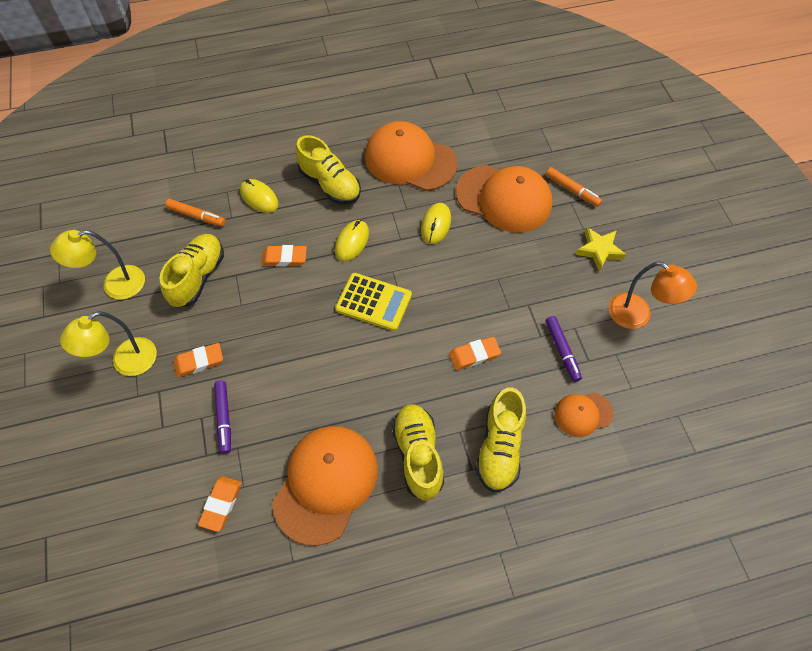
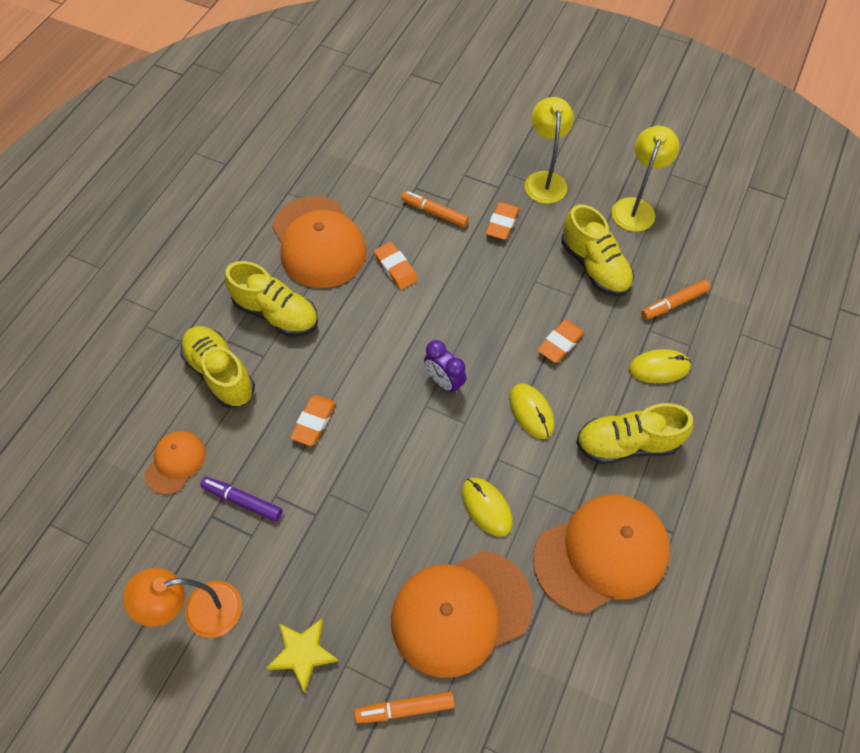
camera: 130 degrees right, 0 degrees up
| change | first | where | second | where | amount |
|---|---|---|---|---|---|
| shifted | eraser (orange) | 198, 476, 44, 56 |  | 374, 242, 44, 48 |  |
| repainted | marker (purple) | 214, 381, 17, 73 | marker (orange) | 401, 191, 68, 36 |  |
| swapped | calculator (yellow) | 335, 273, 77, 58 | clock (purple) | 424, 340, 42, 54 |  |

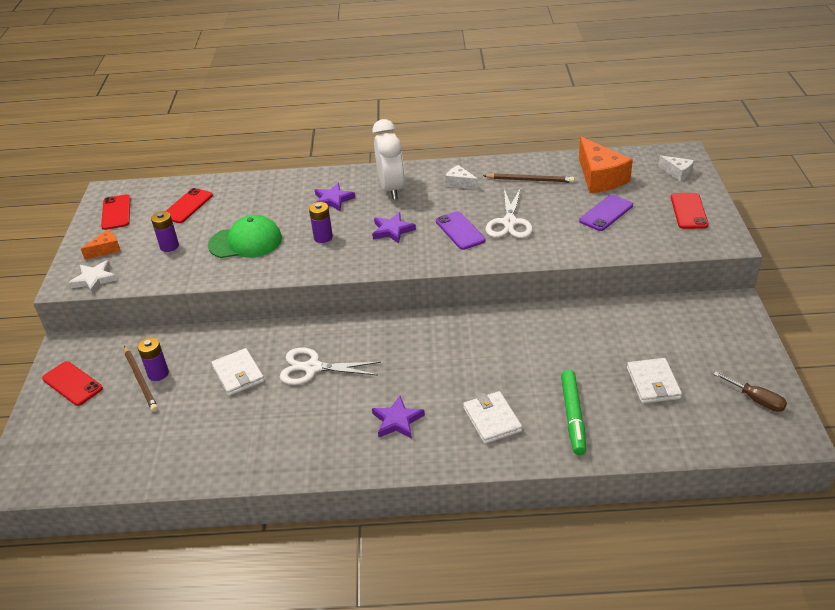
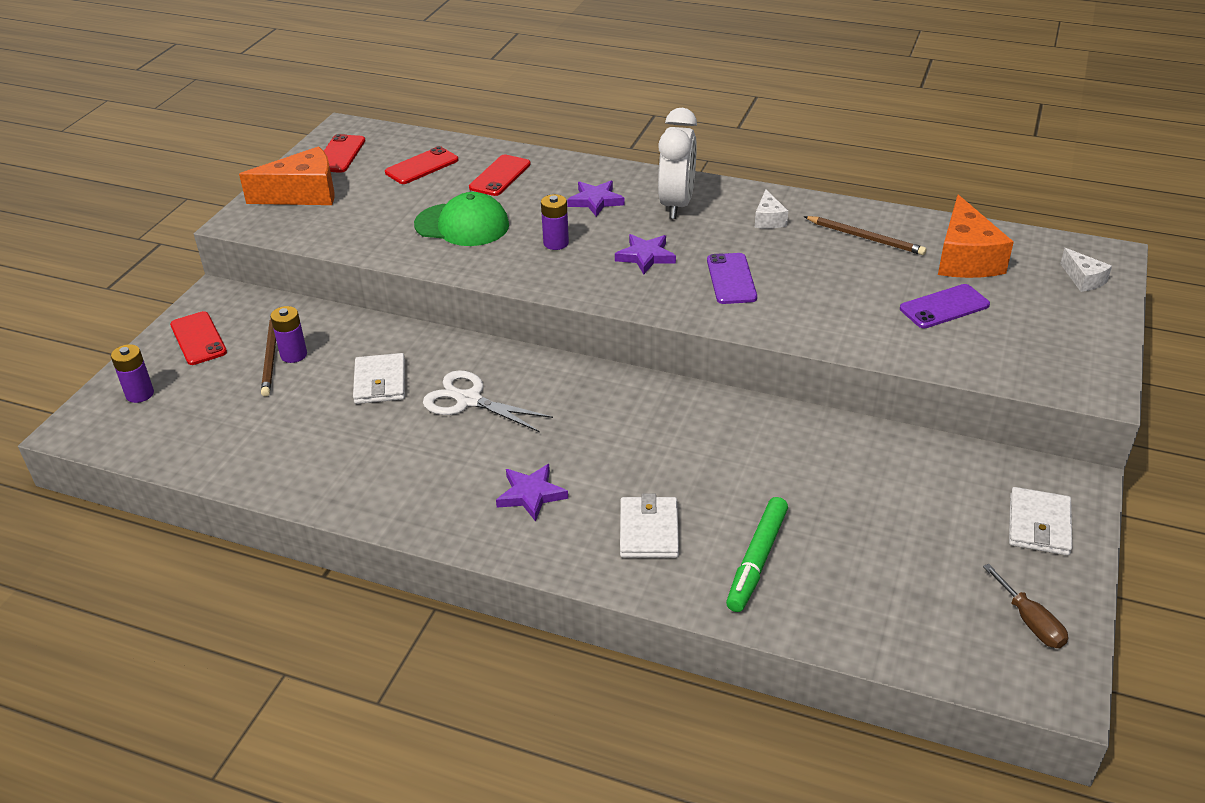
camera: 20 degrees right, 0 degrees up
| change | first | where | second | where | amount |
|---|---|---|---|---|---|
| shifted | battery (purple) | 151, 211, 28, 41 |  | 111, 344, 43, 59 |  |
| scaled | cheese (orange) | 81, 230, 40, 30 |  | 239, 147, 96, 58 | x1.97 |
| shifted | phone (red) | 671, 193, 38, 36 |  | 469, 154, 62, 42 |  |
| rotated | cheese (white) | 445, 165, 33, 25 |  | 755, 189, 33, 40 | 150 degrees counterclockwise |
| shifted | wallet (white) | 627, 358, 55, 46 |  | 1009, 487, 63, 69 |  |
| gone | star (white) | 68, 260, 49, 34 |  |  |  |
| gone | scissors (white) | 485, 188, 48, 50 |  |  |  |

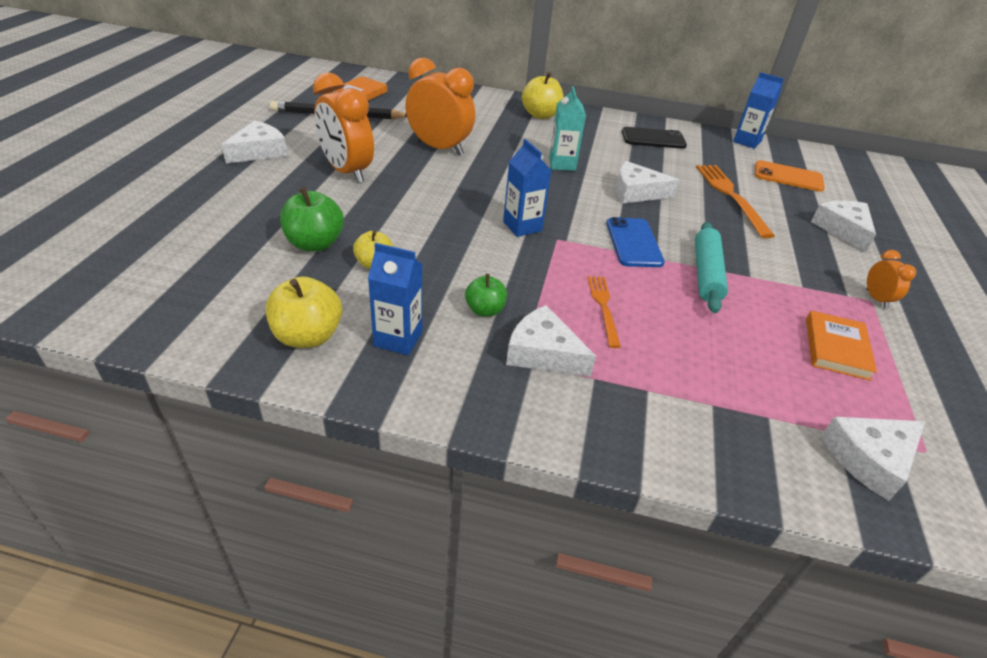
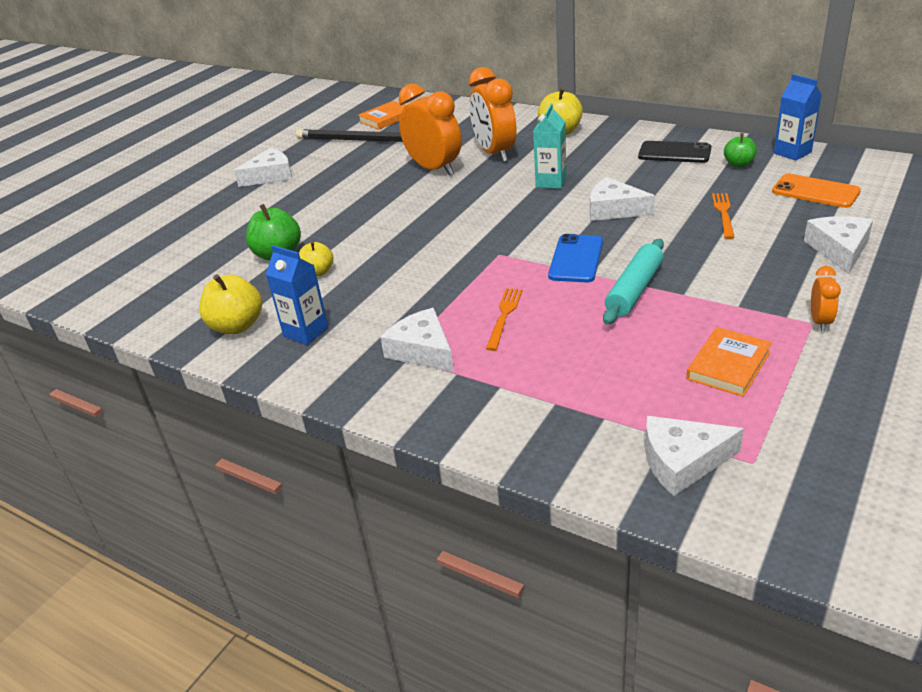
camera: 25 degrees right, 5 degrees down
| change | first | where | second | where | amount |
|---|---|---|---|---|---|
| shifted | clock (orange) | 313, 72, 61, 111 |  | 469, 67, 48, 95 |  |
| scaled | fork (orange) | 696, 165, 79, 73 |  | 712, 193, 23, 46 | x0.60 |
| shifted | apple (green) | 465, 274, 42, 43 |  | 724, 133, 33, 34 |  |
| gone | carton (blue) | 503, 139, 48, 98 |  |  |  |

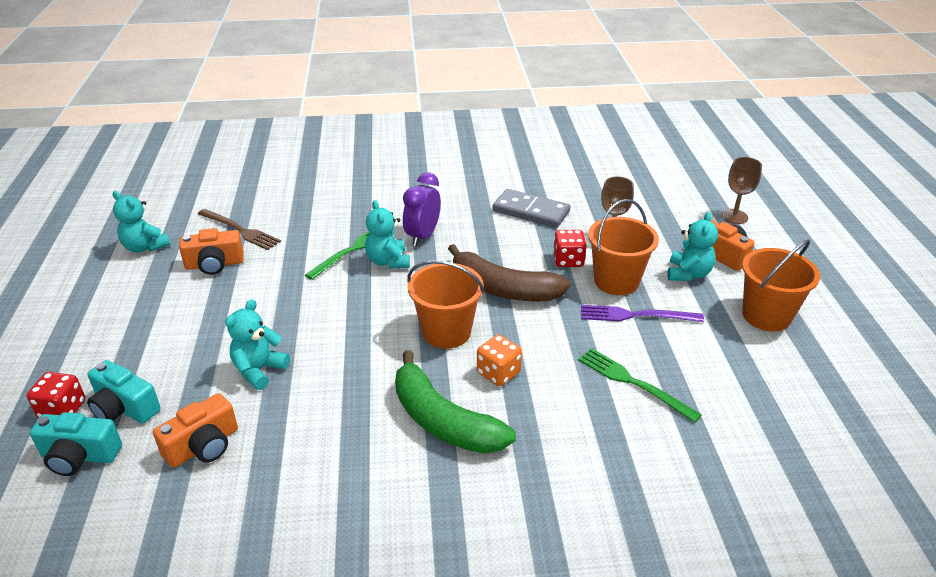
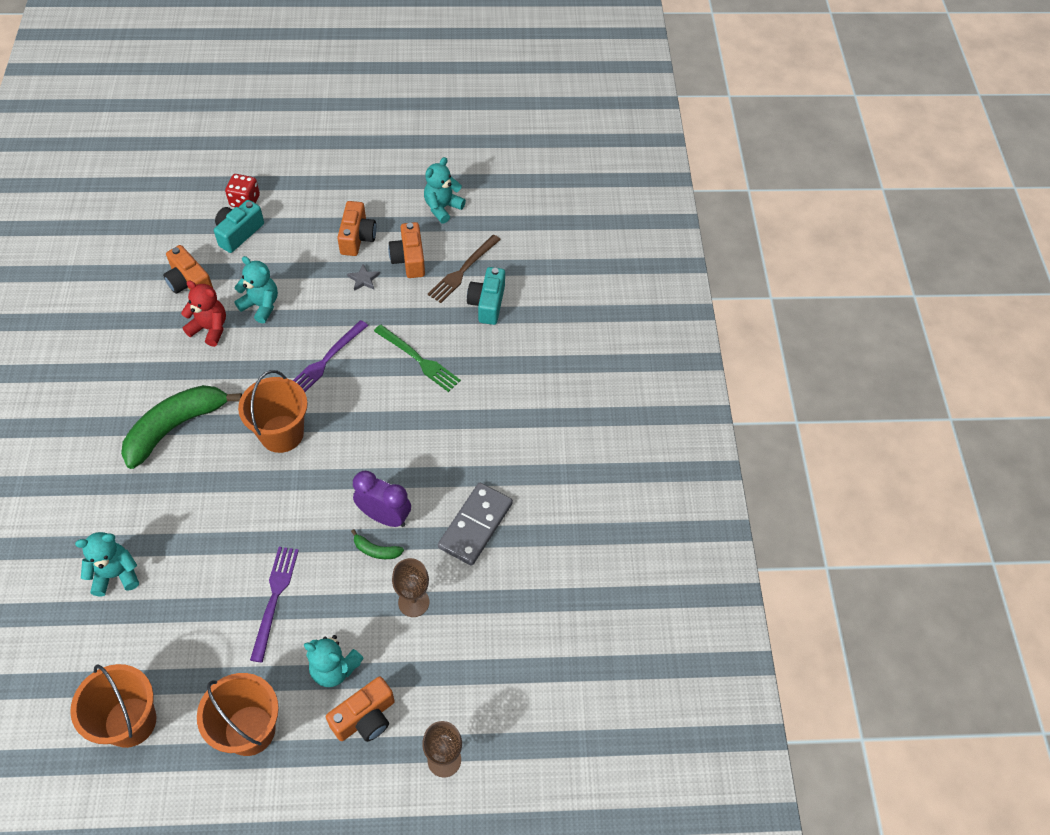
camera: 90 degrees right, 20 degrees up
| change | first | where | second | where | amount |
|---|---|---|---|---|---|
| shifted | bucket (orange) | 588, 199, 71, 96 |  | 70, 664, 86, 84 |  |
| shifted | teddy bear (turquoise) | 365, 200, 45, 68 |  | 75, 532, 64, 64 |  |
| new |  |  | teddy bear (red) | 181, 280, 45, 67 |  |
| new |  |  | fork (purple) | 293, 320, 75, 72 |  |
| new |  |  | camera (orange) | 337, 201, 39, 55 |  |
| new |  |  | star (grey) | 347, 264, 33, 27 |  |
| swapped | dice (red) | 553, 230, 33, 37 | banana (green) | 351, 529, 53, 30 |  |
| shifted | clock (purple) | 403, 173, 38, 73 |  | 353, 471, 58, 56 |  |
| shifted | camera (turquoise) | 30, 412, 92, 64 |  | 467, 267, 38, 58 |  |
| gone | banana (brown) | 448, 244, 123, 57 |  |  |  |
| gone | dice (orange) | 477, 334, 45, 52 |  |  |  |
| gone | fork (green) | 578, 348, 124, 75 |  |  |  |

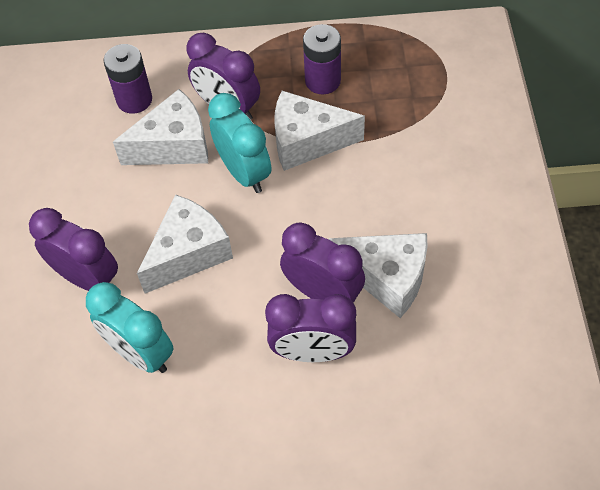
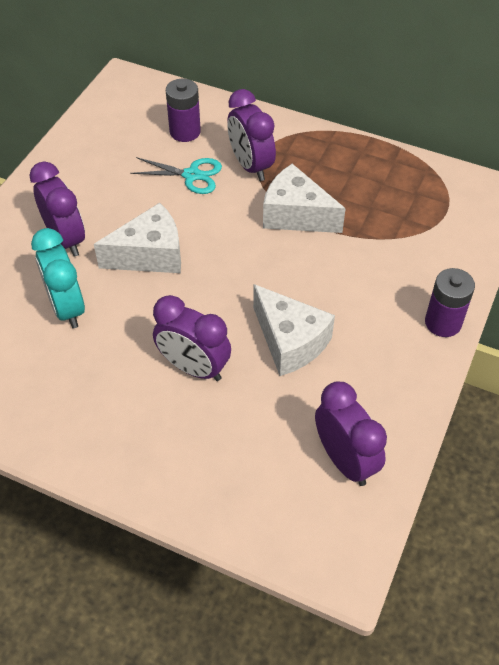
camera: 25 degrees right, 5 degrees down
| change | first | where | second | where | amount |
|---|---|---|---|---|---|
| swapped | cheese (white) | 113, 89, 95, 76 | scissors (turquoise) | 130, 157, 92, 37 |  |
| shifted | clock (purple) | 280, 222, 85, 80 |  | 315, 382, 72, 104 |  |
| shifted | battery (purple) | 303, 24, 38, 70 |  | 425, 268, 50, 69 |  |
| gone | clock (turquoise) | 208, 93, 63, 100 |  |  |  |

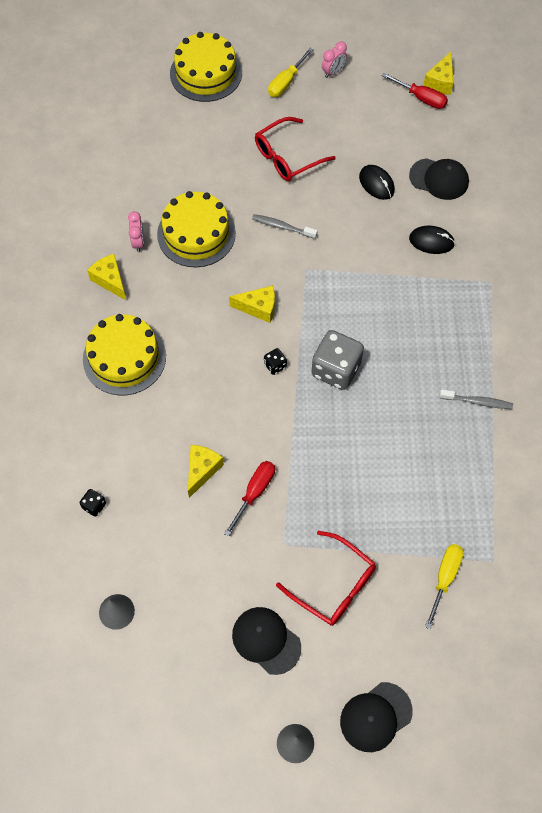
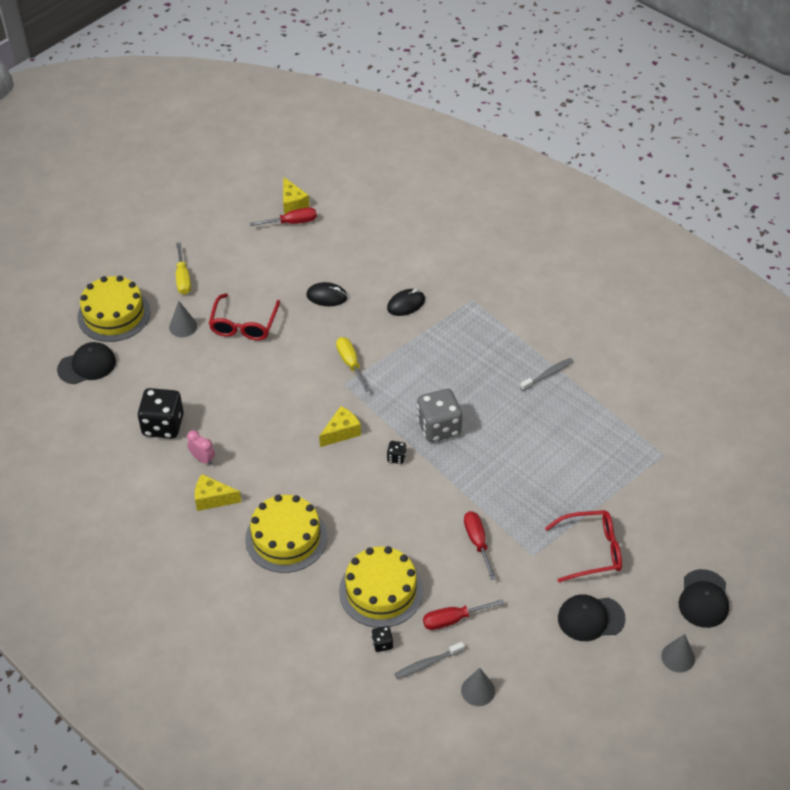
camera: 45 degrees left, 15 degrees down
| change | first | where | second | where | amount |
|---|---|---|---|---|---|
| shifted | cap (black) | 409, 158, 60, 42 |  | 57, 342, 59, 42 |  |
| new |  |  | dice (black) | 137, 388, 47, 51 |  |
| new |  |  | cone (grey) | 169, 301, 28, 36 |  |
| shifted | screwdriver (yellow) | 425, 544, 39, 85 |  | 336, 337, 34, 55 |  |
| shifted | cake (yellow) | 157, 191, 79, 76 |  | 339, 546, 84, 82 |  |
| shifted | toothbrush (grey) | 252, 214, 65, 25 |  | 394, 642, 71, 37 |  |
| new |  |  | screwdriver (red) | 423, 599, 81, 31 |  |
| gone | cheese (yellow) | 188, 445, 36, 53 |  |  |  |
| gone | clock (pink) | 322, 42, 25, 36 |  |  |  |

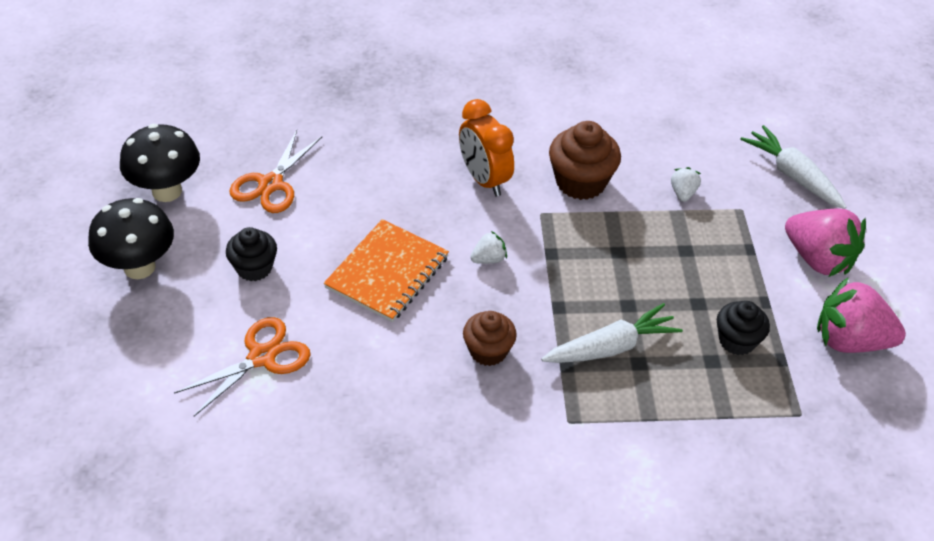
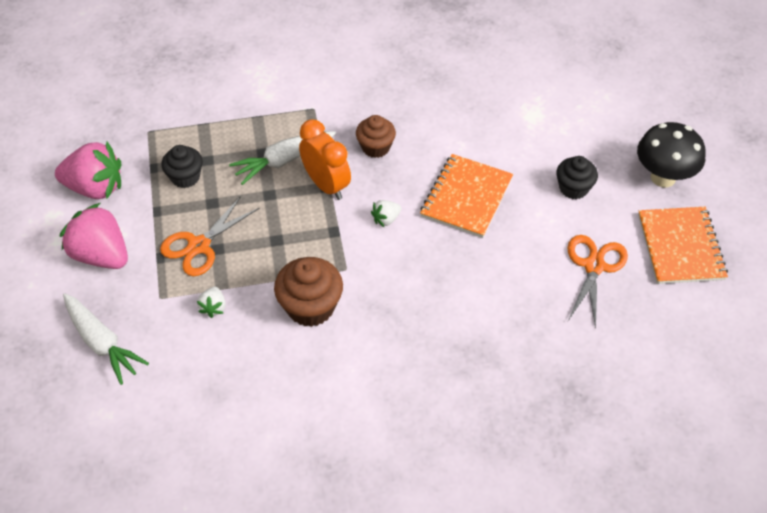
camera: 175 degrees right, 5 degrees up
| change | first | where | second | where | amount |
|---|---|---|---|---|---|
| shifted | scissors (orange) | 174, 317, 137, 99 |  | 160, 196, 100, 80 |  |
| shifted | clock (orange) | 459, 99, 55, 97 |  | 299, 119, 52, 81 |  |
| swapped | mushroom (black) | 120, 124, 80, 78 | notebook (orange) | 638, 207, 90, 77 |  |

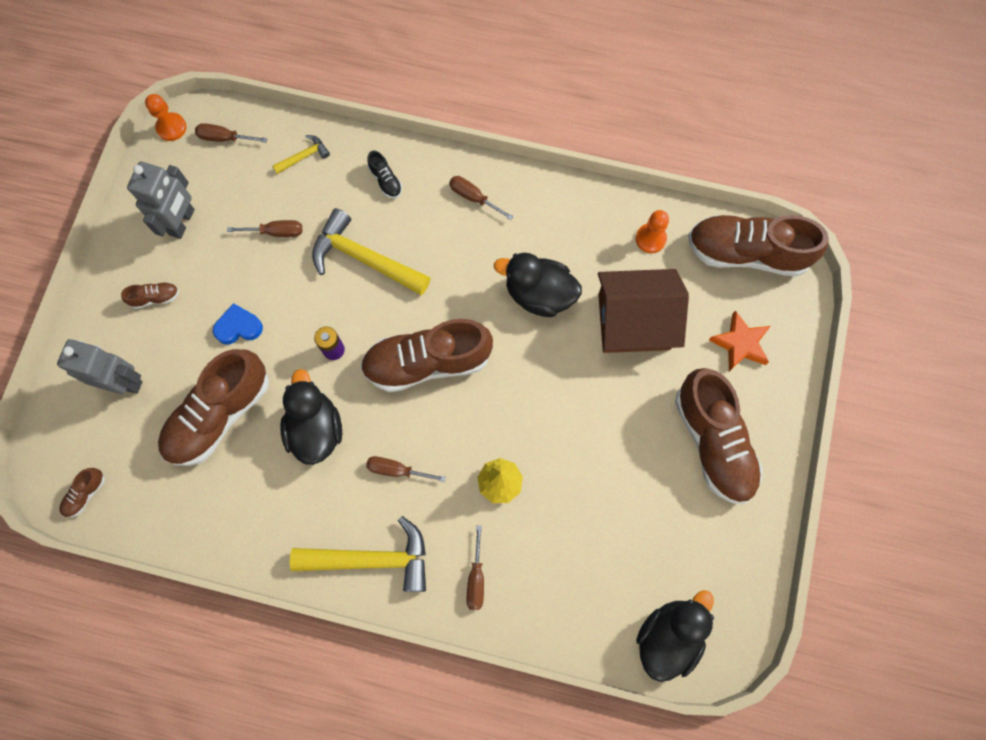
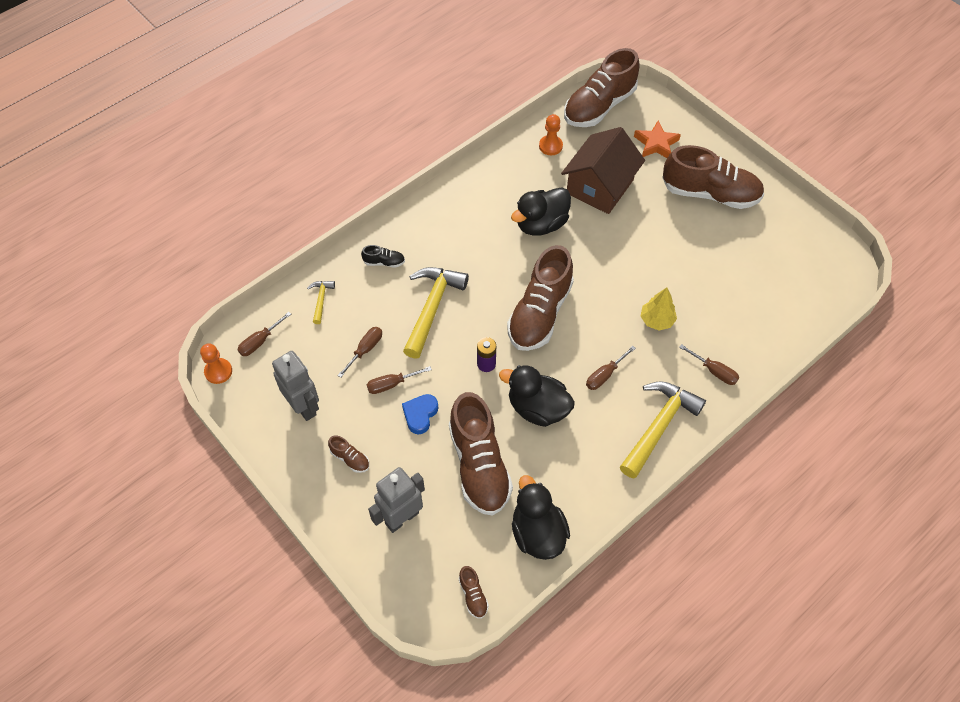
camera: 55 degrees left, 15 degrees down
| change | first | where | second | where | amount |
|---|---|---|---|---|---|
| rotated | shoe (brown) | 121, 282, 58, 27 |  | 328, 435, 41, 38 | 105 degrees clockwise |
| shifted | screwdriver (brown) | 449, 176, 64, 44 |  | 367, 366, 65, 28 |  |
| rotated | hammer (yellow) | 312, 208, 119, 87 |  | 403, 267, 66, 92 | 135 degrees clockwise |
| shifted | duck (black) | 636, 590, 78, 92 |  | 512, 475, 58, 85 |  |

